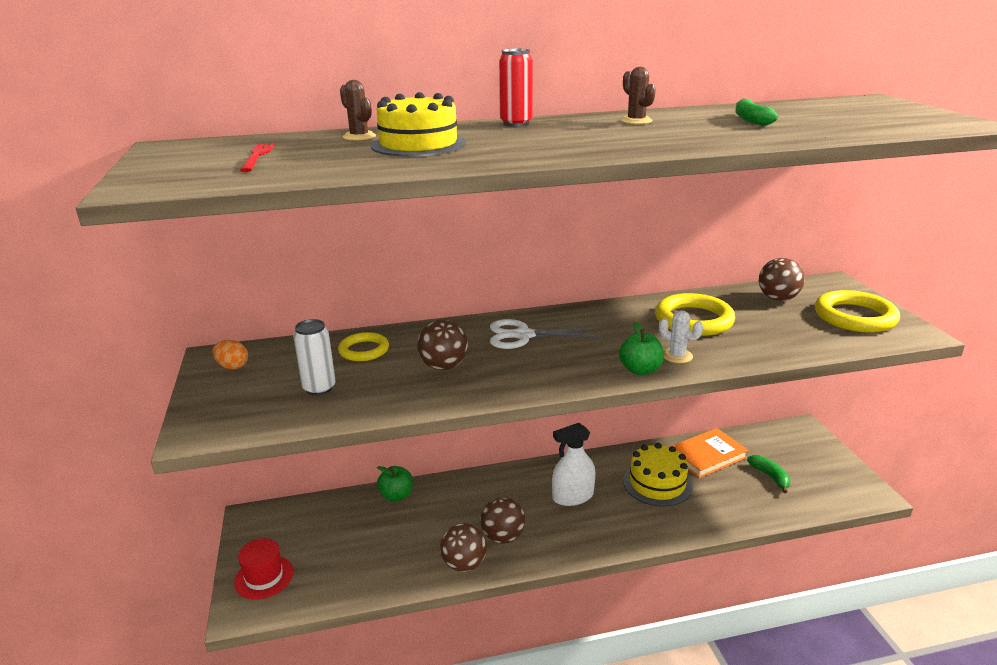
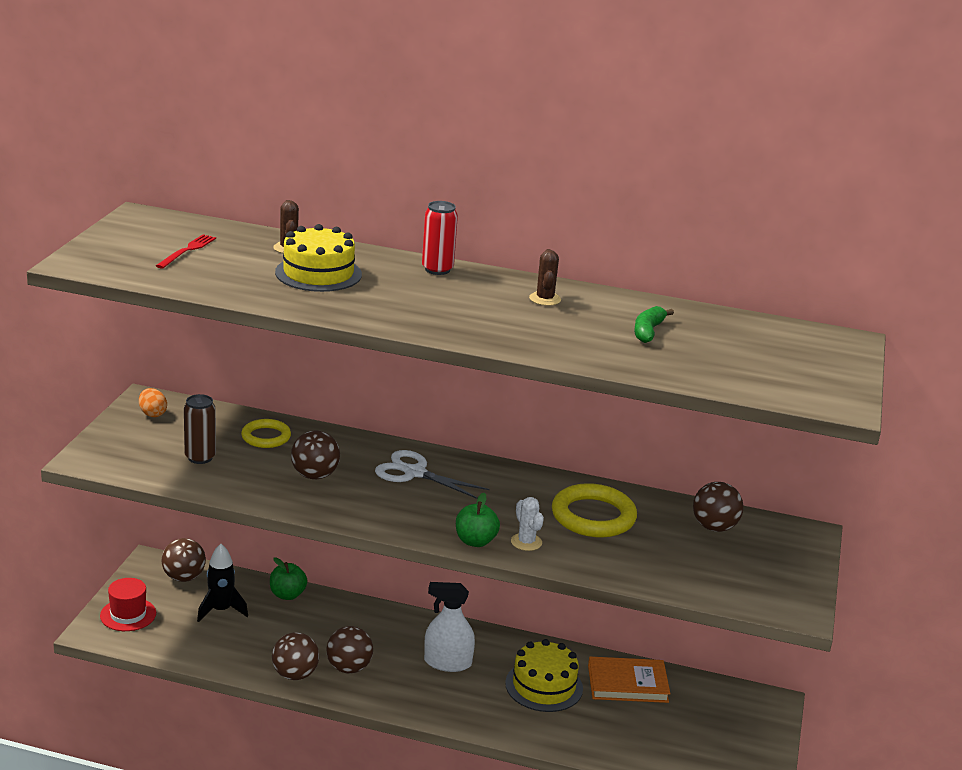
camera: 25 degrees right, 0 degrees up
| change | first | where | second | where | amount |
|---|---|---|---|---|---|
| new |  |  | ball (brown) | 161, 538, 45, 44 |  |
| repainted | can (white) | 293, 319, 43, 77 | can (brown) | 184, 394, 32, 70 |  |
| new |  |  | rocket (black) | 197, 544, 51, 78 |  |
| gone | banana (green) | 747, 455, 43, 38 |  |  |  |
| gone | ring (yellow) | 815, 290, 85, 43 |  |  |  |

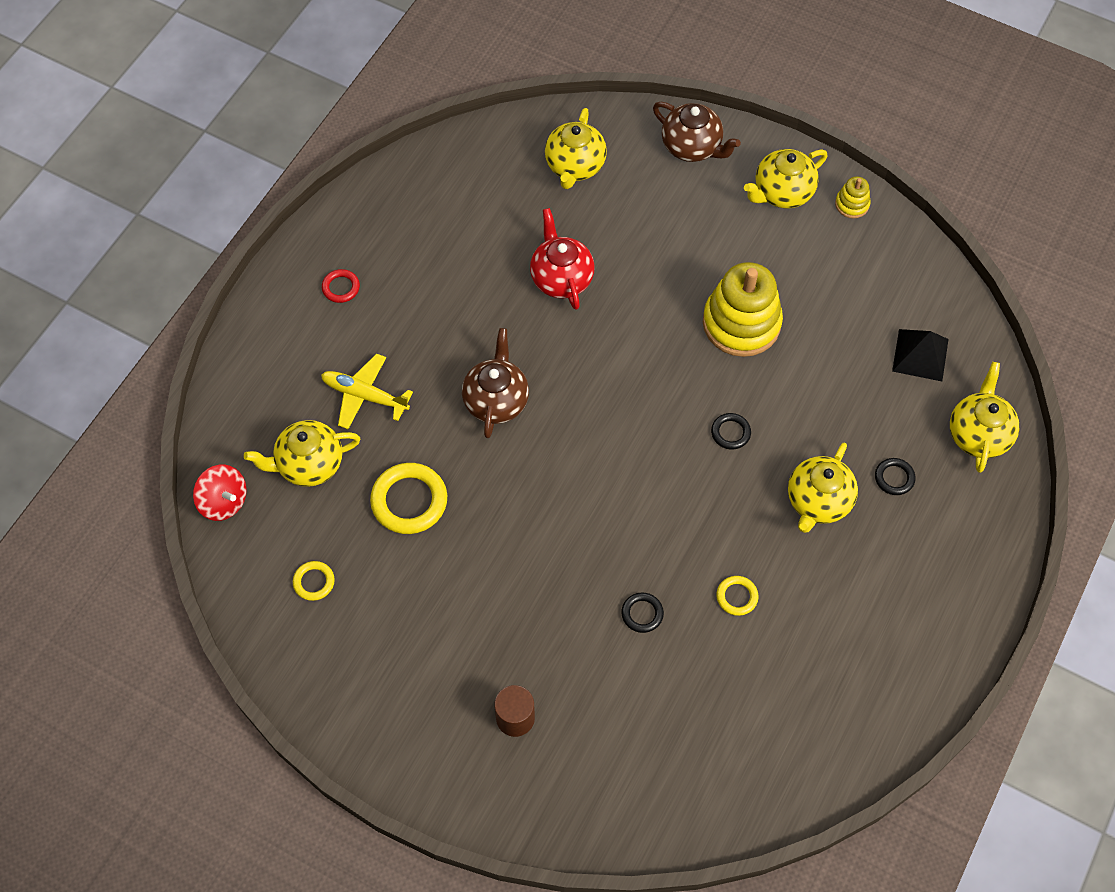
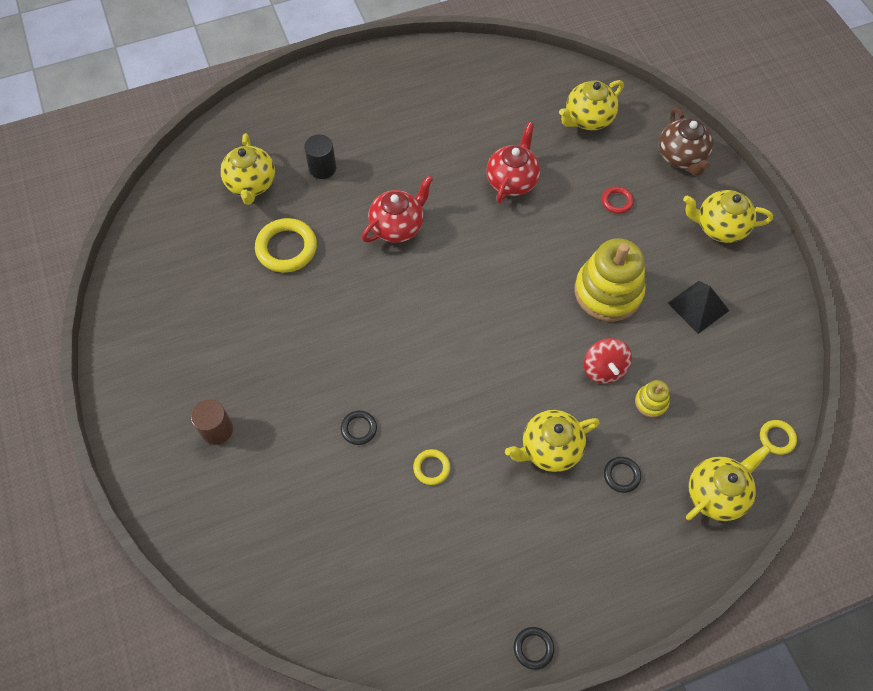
camera: 40 degrees right, 0 degrees up
| change | first | where | second | where | amount |
|---|---|---|---|---|---|
| rotated | teapot (yellow) | 244, 420, 116, 67 |  | 220, 133, 55, 72 | 120 degrees counterclockwise |
| swapped | plane (yellow) | 321, 353, 92, 76 | cylinder (black) | 304, 135, 33, 44 |  |
| repainted | teapot (brown) | 462, 328, 67, 110 | teapot (red) | 362, 175, 71, 68 |  |
| shifted | ring (black) | 711, 413, 40, 37 |  | 514, 627, 40, 43 |  |
| shifted | spinning top (red) | 193, 465, 54, 56 |  | 584, 338, 48, 46 |  |
| shifted | ring (red) | 322, 269, 38, 34 |  | 602, 186, 32, 28 |  |
| shifted | stacking toy (yellow) | 835, 176, 36, 42 |  | 635, 380, 35, 37 |  |
| shifted | pyramid (black) | 892, 329, 56, 52 |  | 668, 281, 61, 53 |  |
| shifted | ring (yellow) | 293, 561, 42, 40 |  | 760, 420, 37, 35 |  |

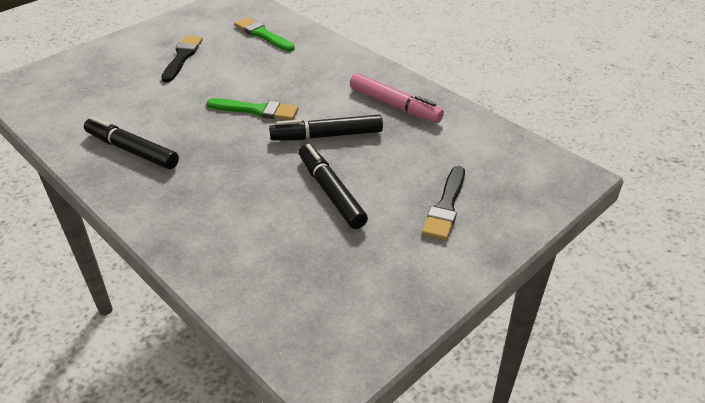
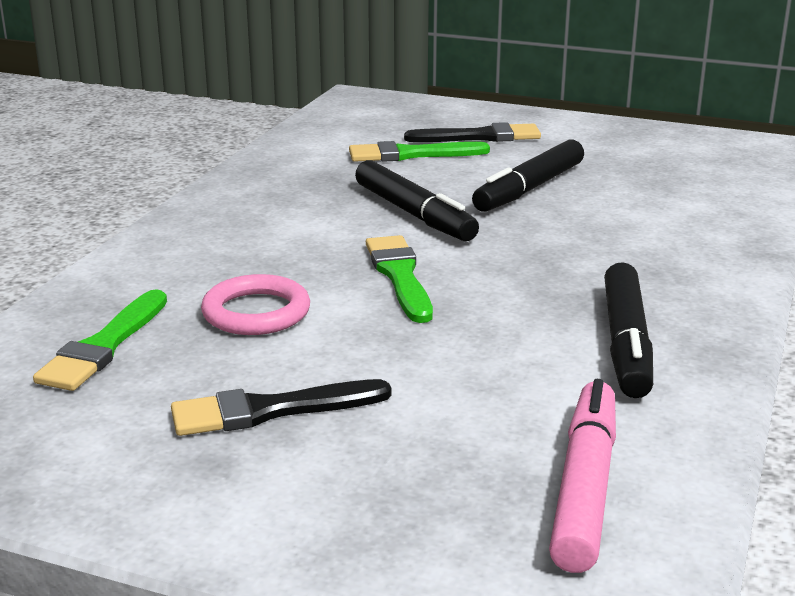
camera: 115 degrees left, 15 degrees down
| change | first | where | second | where | amount |
|---|---|---|---|---|---|
| new |  |  | ring (pink) | 201, 274, 109, 61 |  |
| new |  |  | brush (green) | 349, 141, 141, 21 |  |
| shifted | marker (pink) | 350, 73, 94, 50 |  | 549, 379, 67, 194 |  |

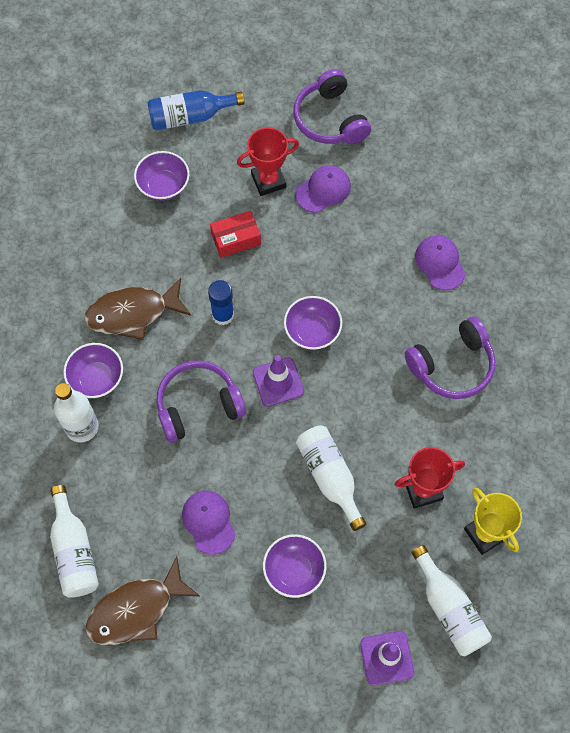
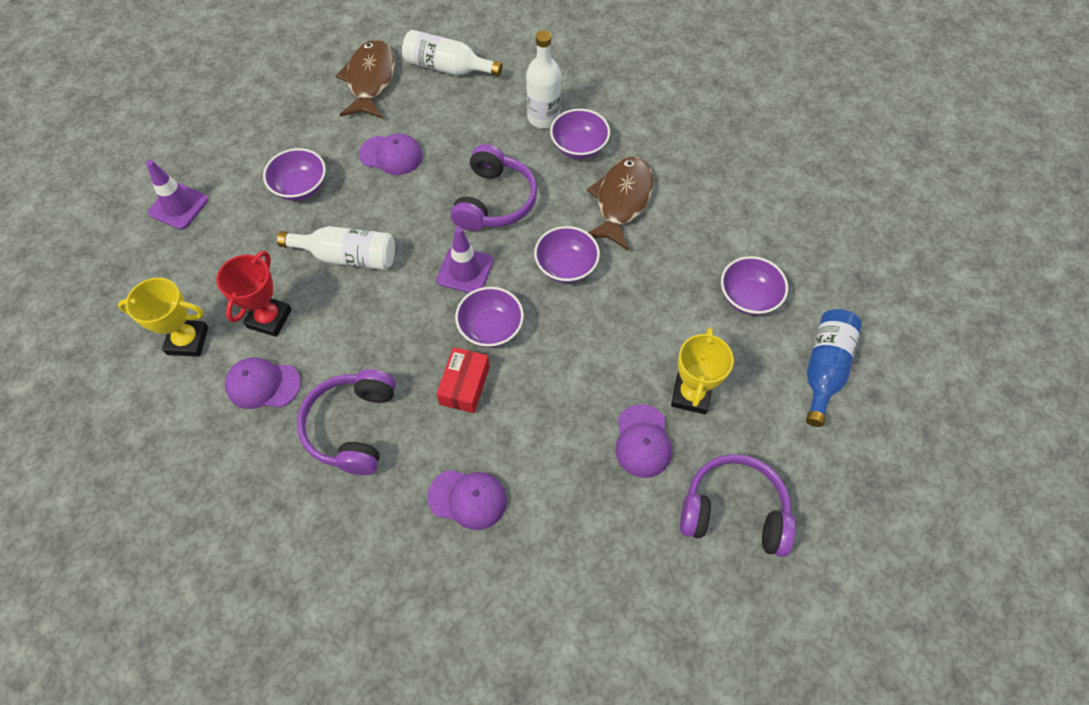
camera: 125 degrees right, 5 degrees down
| change | first | where | second | where | amount |
|---|---|---|---|---|---|
| new |  |  | cap (purple) | 225, 358, 76, 51 |  |
| shifted | box (red) | 210, 211, 51, 47 |  | 436, 347, 54, 66 |  |
| swapped | glue stick (blue) | 208, 280, 26, 45 | bowl (purple) | 534, 226, 66, 57 |  |
| repainted | trophy (red) | 237, 127, 62, 69 | trophy (yellow) | 671, 328, 63, 86 |  |
| gone | bottle (white) | 411, 545, 81, 111 |  |  |  |

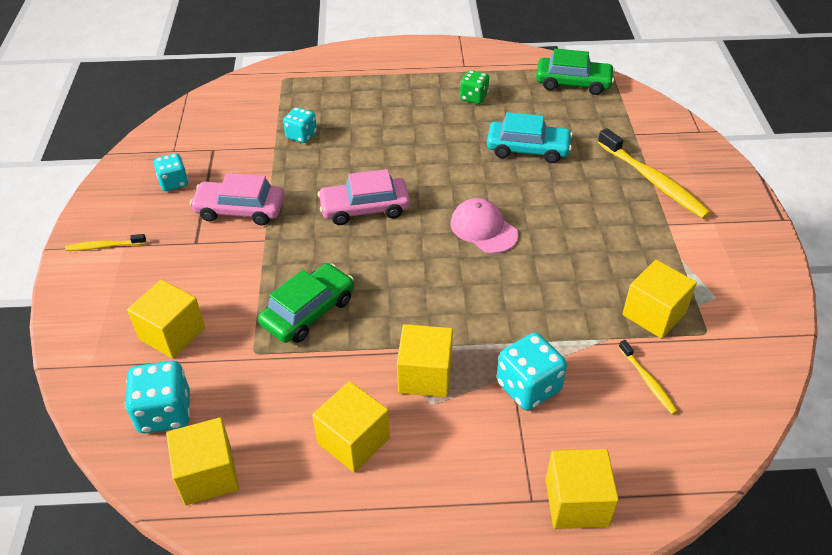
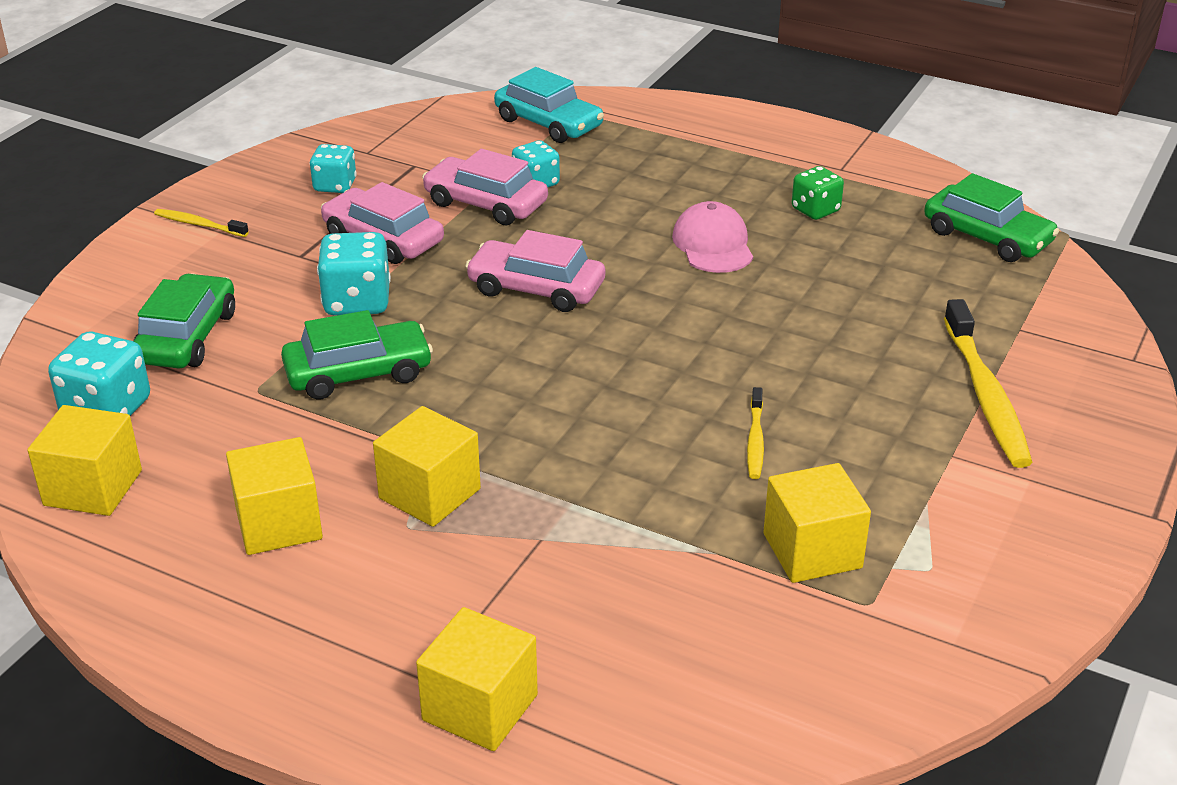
camera: 30 degrees right, 10 degrees down
| change | first | where | second | where | amount |
|---|---|---|---|---|---|
| swapped | cube (yellow) | 127, 280, 78, 79 | car (green) | 134, 273, 101, 95 |  |
| shifted | dice (turquoise) | 497, 333, 70, 77 |  | 317, 232, 74, 84 |  |
| new |  |  | car (pink) | 422, 149, 126, 76 |  |
| shifted | car (turquoise) | 487, 112, 86, 51 |  | 494, 67, 110, 76 |  |
| shifted | cap (pink) | 450, 198, 69, 55 |  | 672, 201, 81, 72 |  |
| shifted | toothbrush (yellow) | 619, 340, 59, 74 |  | 747, 387, 17, 92 |  |

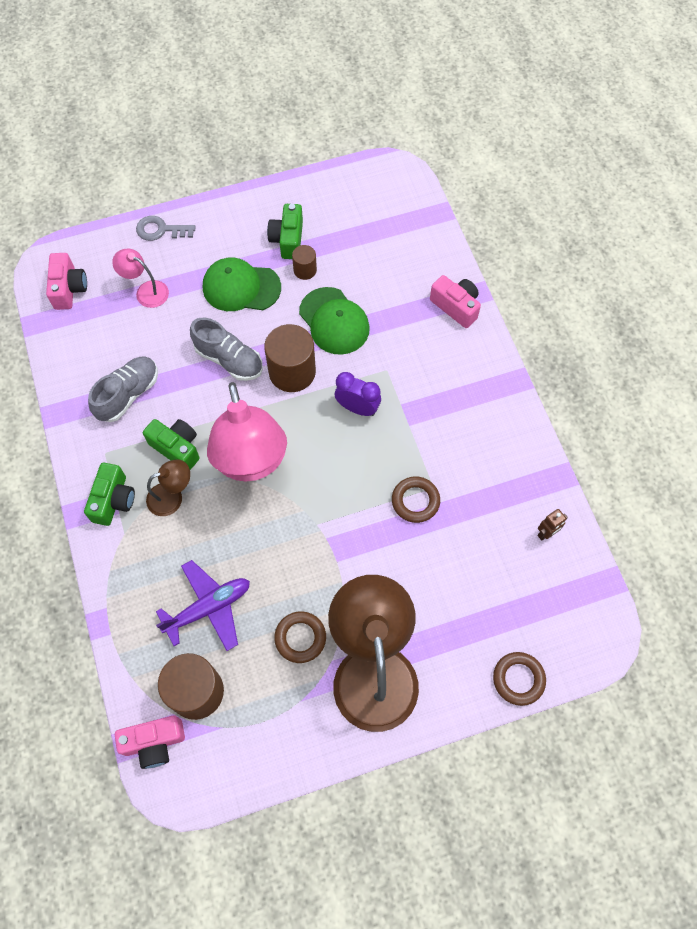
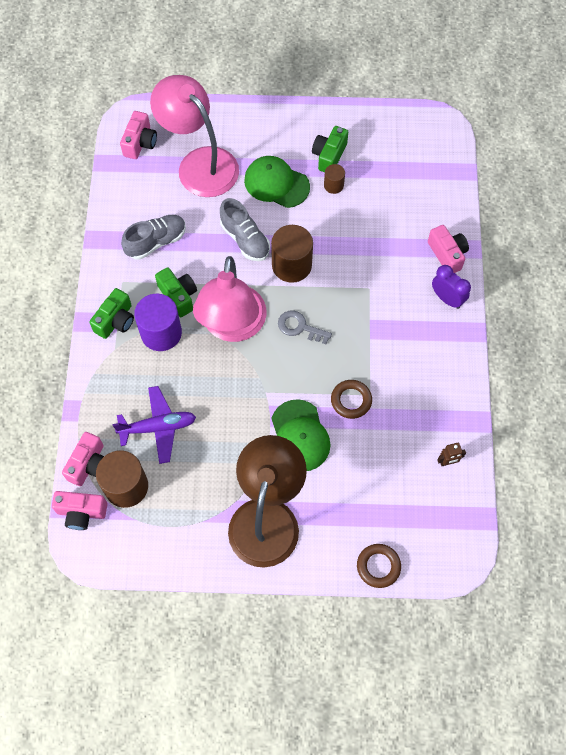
camera: 20 degrees right, 0 degrees up
| change | first | where | second | where | amount |
|---|---|---|---|---|---|
| new |  |  | camera (pink) | 62, 432, 42, 54 |  |
| swapped | lamp (brown) | 146, 459, 44, 57 | cylinder (purple) | 134, 294, 48, 57 |  |
| scaled | lamp (pink) | 112, 248, 57, 60 |  | 150, 75, 89, 122 | x2.19 |
| shifted | cap (green) | 299, 287, 71, 68 |  | 271, 399, 59, 72 |  |
| shifted | key (grey) | 136, 216, 59, 25 |  | 278, 311, 54, 33 |  |
| shifted | clock (purple) | 335, 372, 46, 44 |  | 432, 265, 39, 44 |  |
| gone | ring (brown) | 274, 611, 52, 52 |  |  |  |

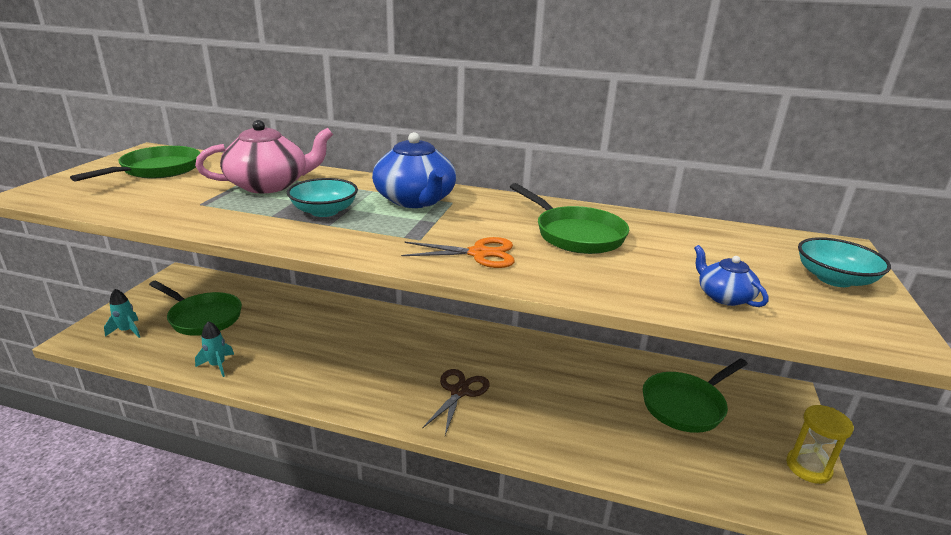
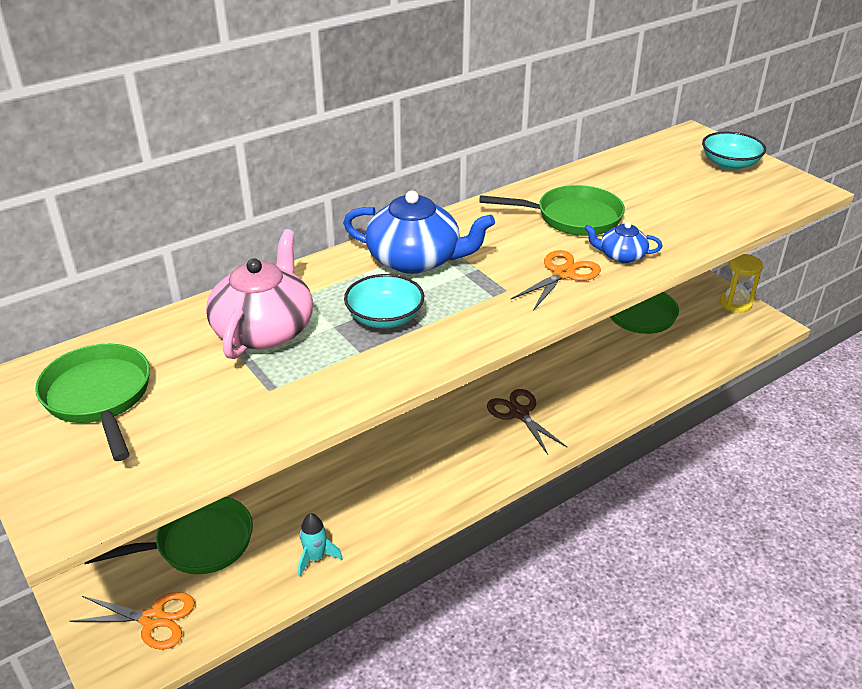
camera: 50 degrees left, 10 degrees up
| change | first | where | second | where | amount |
|---|---|---|---|---|---|
| swapped | rocket (turquoise) | 104, 289, 36, 49 | scissors (orange) | 70, 592, 125, 58 |  |
| shifted | teapot (blue) | 694, 245, 74, 62 |  | 584, 222, 79, 41 |  |

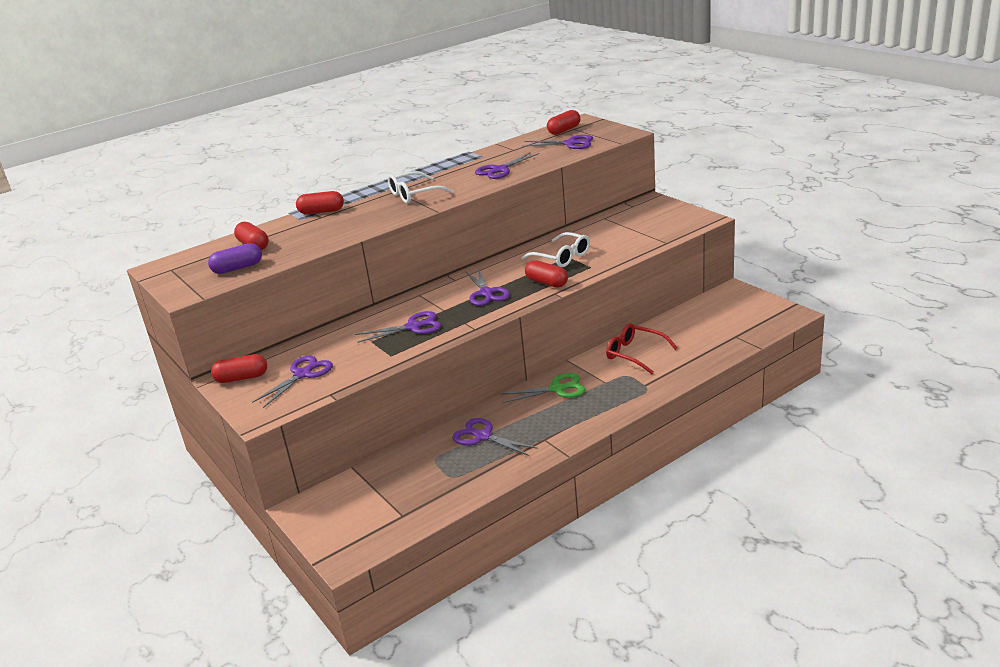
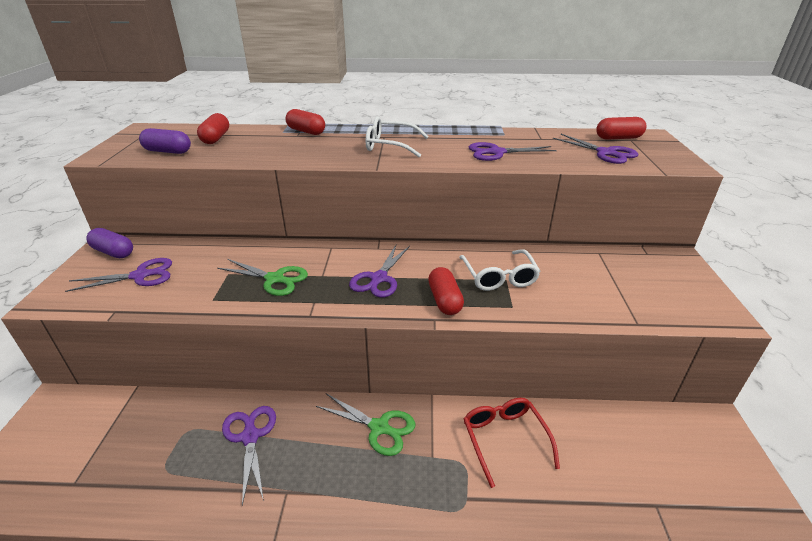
camera: 35 degrees right, 5 degrees up
| change | first | where | second | where | amount |
|---|---|---|---|---|---|
| repainted | capsule (red) | 211, 354, 56, 29 | capsule (purple) | 86, 228, 47, 30 |  |
| repainted | scissors (purple) | 355, 311, 86, 32 | scissors (green) | 217, 259, 91, 37 |  |

